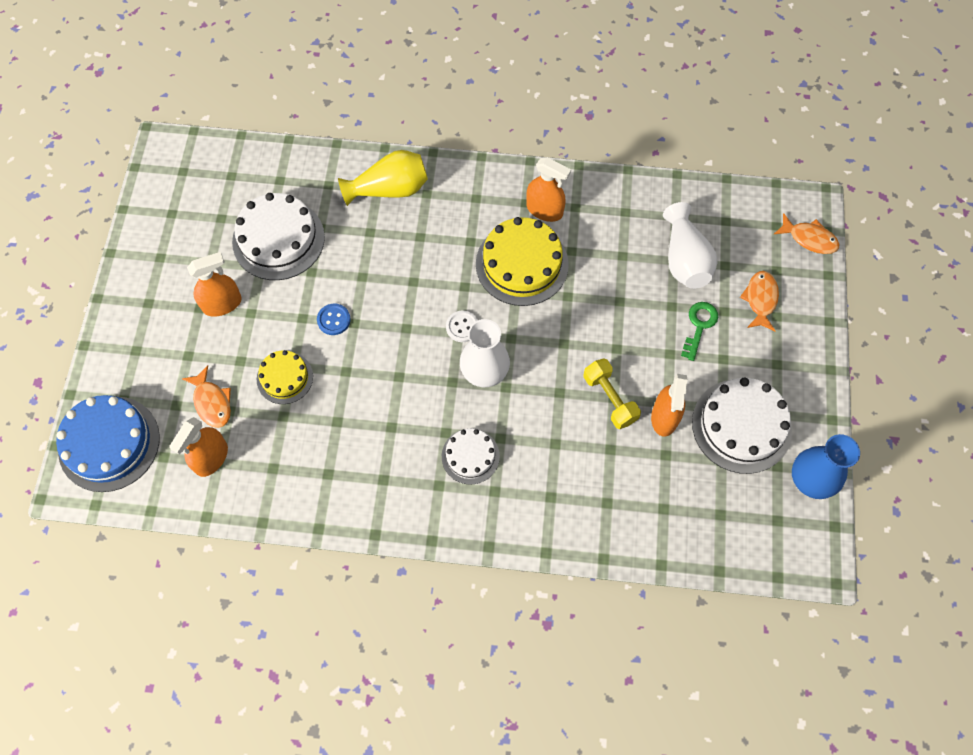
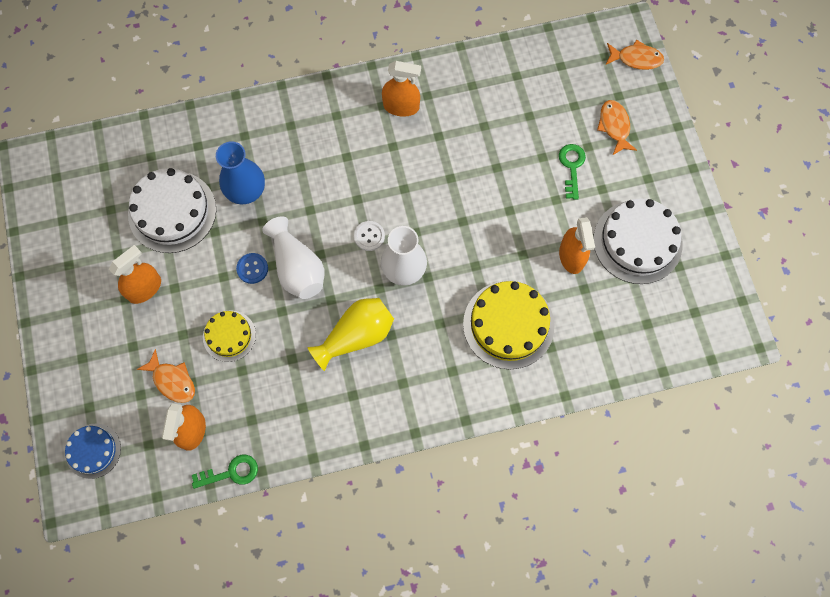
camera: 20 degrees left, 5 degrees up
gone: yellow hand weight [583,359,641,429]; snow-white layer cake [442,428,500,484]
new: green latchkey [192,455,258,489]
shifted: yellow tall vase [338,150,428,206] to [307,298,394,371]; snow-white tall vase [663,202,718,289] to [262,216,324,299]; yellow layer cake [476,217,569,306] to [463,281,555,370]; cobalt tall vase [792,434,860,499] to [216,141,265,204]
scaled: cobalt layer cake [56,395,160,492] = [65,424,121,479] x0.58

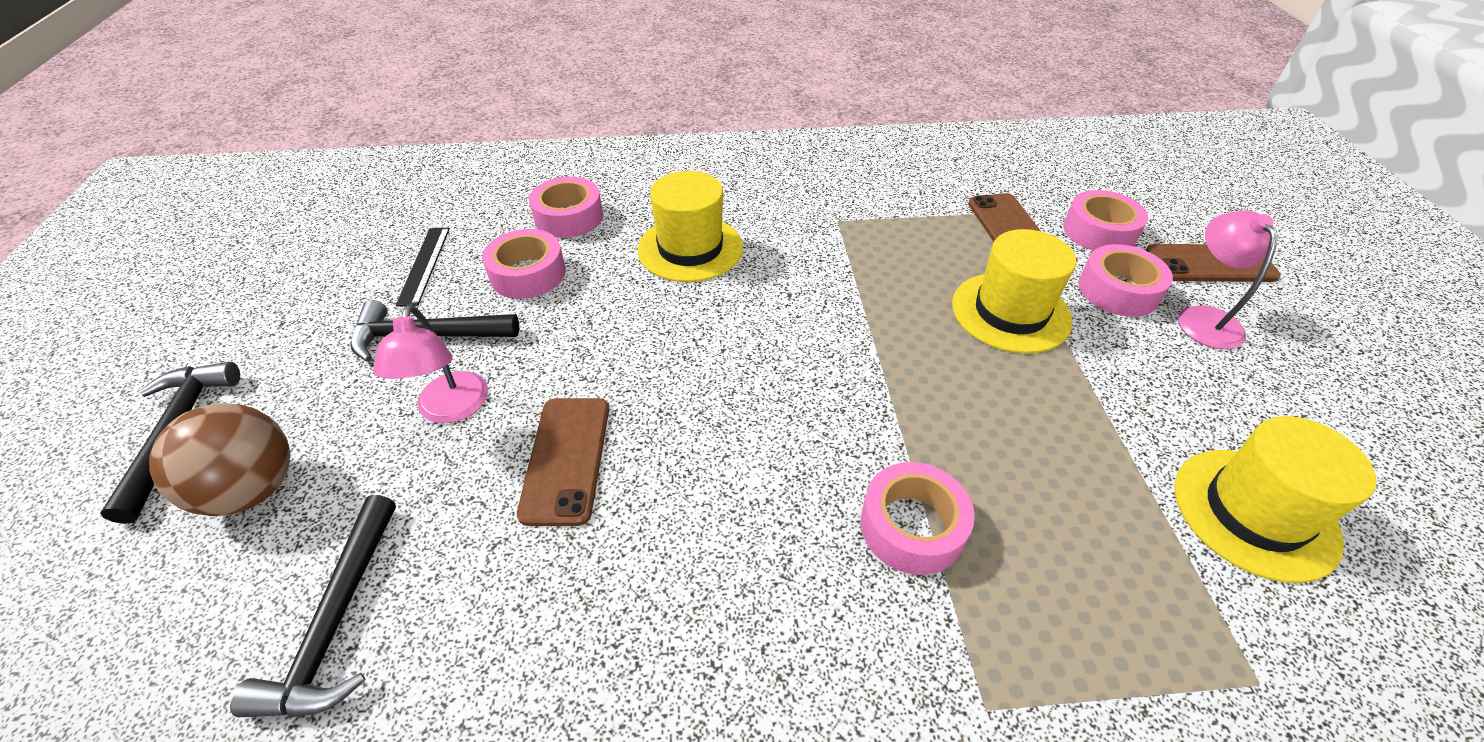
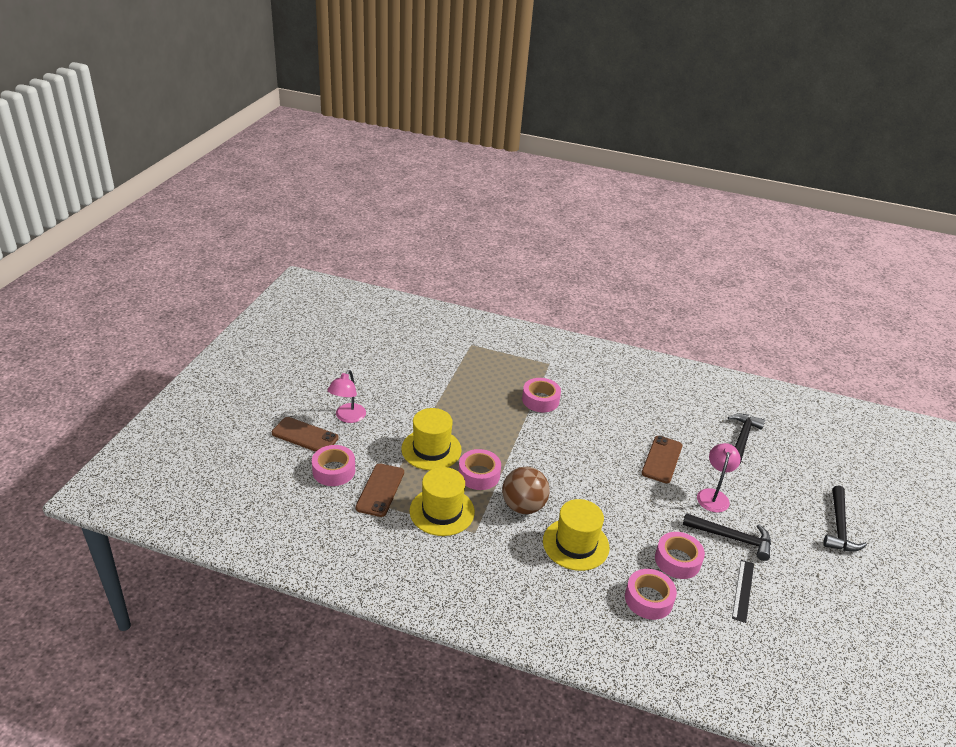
camera: 160 degrees left, 10 degrees down
shifted: rosy tape [1078,244,1173,317] to [459,449,501,490]; dark brown play ball [149,403,290,516] to [502,467,550,514]; yellow hat [1175,416,1376,583] to [410,467,475,536]

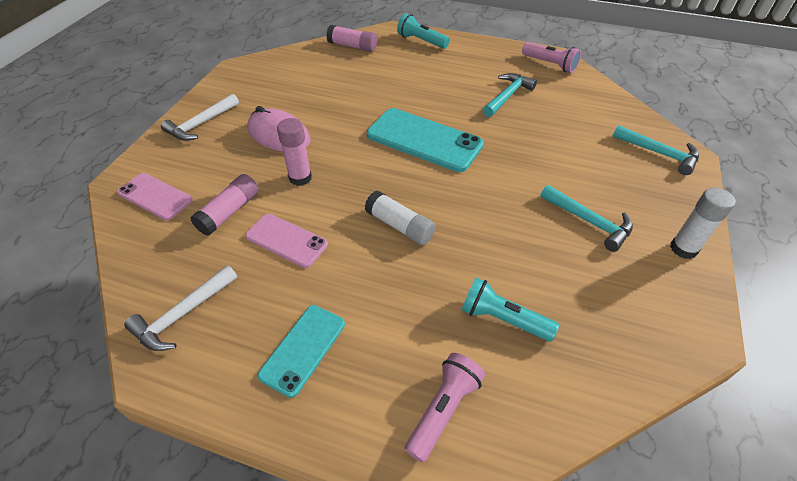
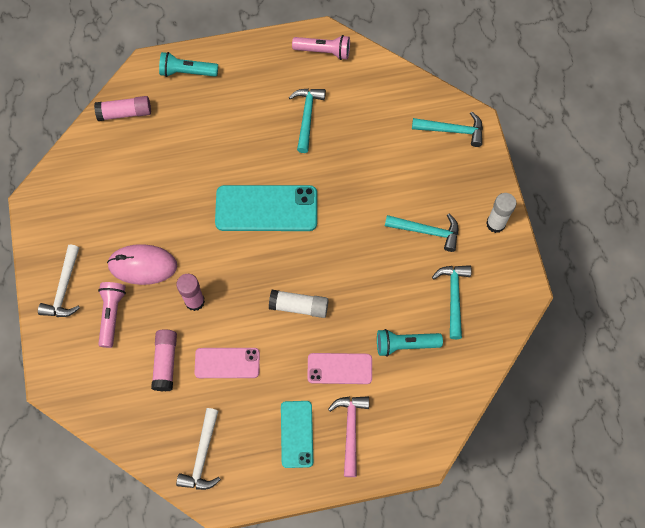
camera: 30 degrees left, 20 degrees up
new: turquoise hammer [432,265,472,339]; rosy hammer [328,396,369,477]
shifted: rosy phone [117,173,193,220] to [307,353,372,384]; rosy flashlight [405,353,485,463] to [98,282,126,348]

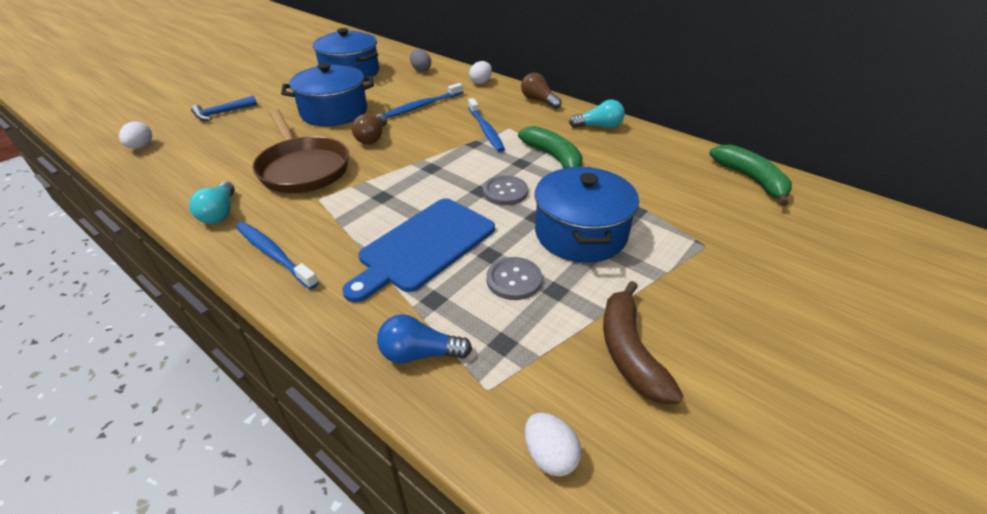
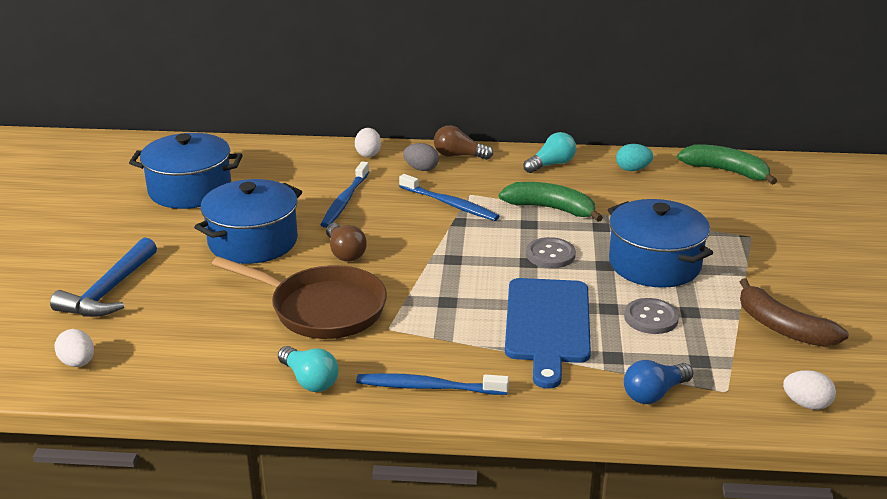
camera: 35 degrees left, 10 degrees down
new: turquoise toy egg [616,144,653,171]
shifted: gray toy egg [410,49,431,72] to [403,143,439,171]
scaled: cobalt hammer [191,96,257,121] = [50,237,157,317] x1.51

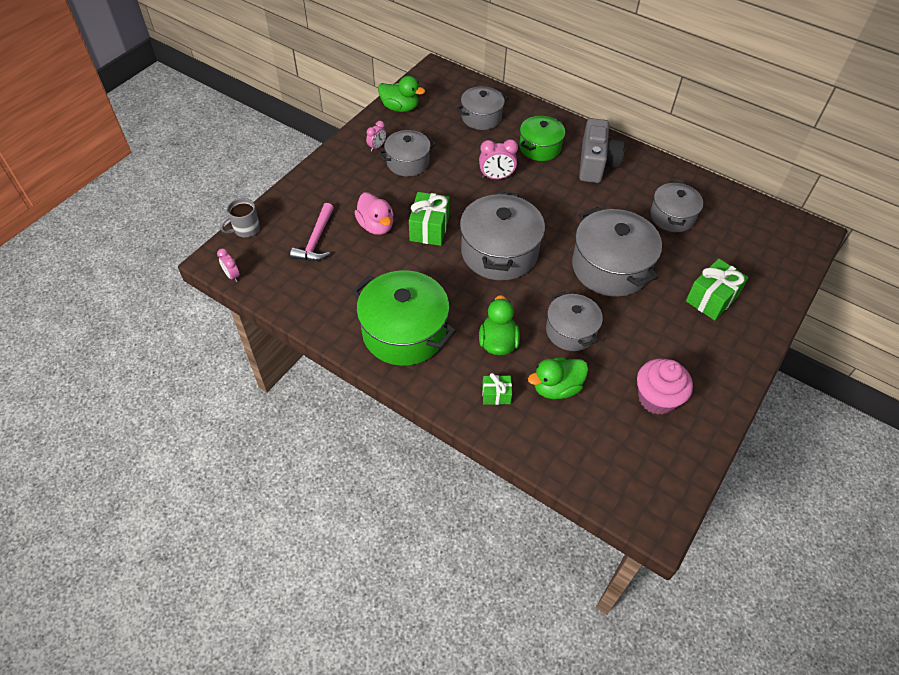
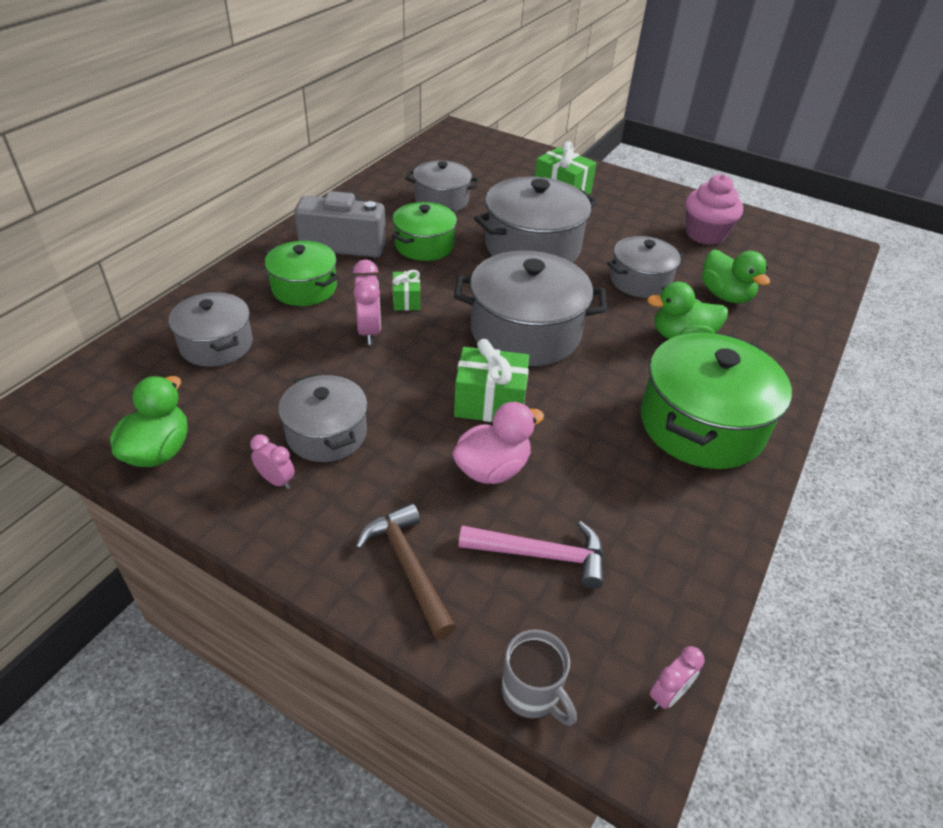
camera: 95 degrees left, 10 degrees down
new: green cooking pot [392,202,457,261]; dark brown hammer [355,503,456,639]
shifted: green gift [482,373,512,405] to [392,270,420,311]

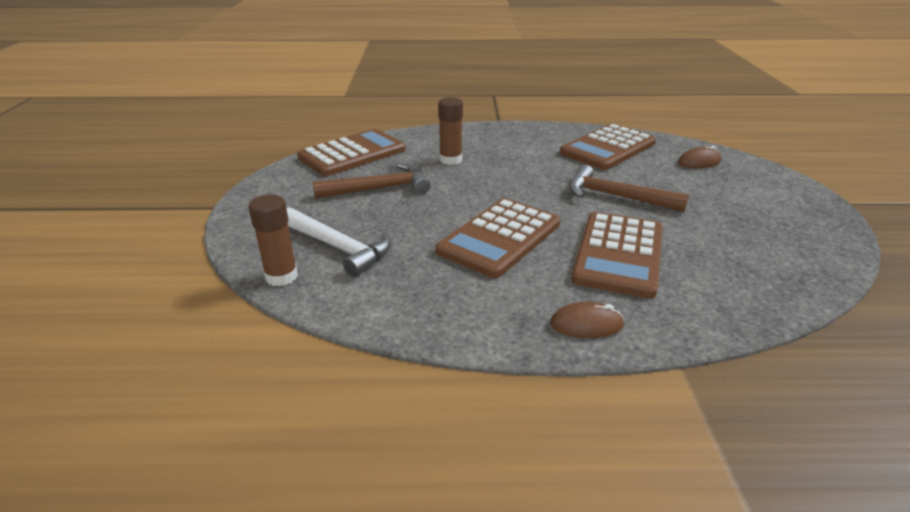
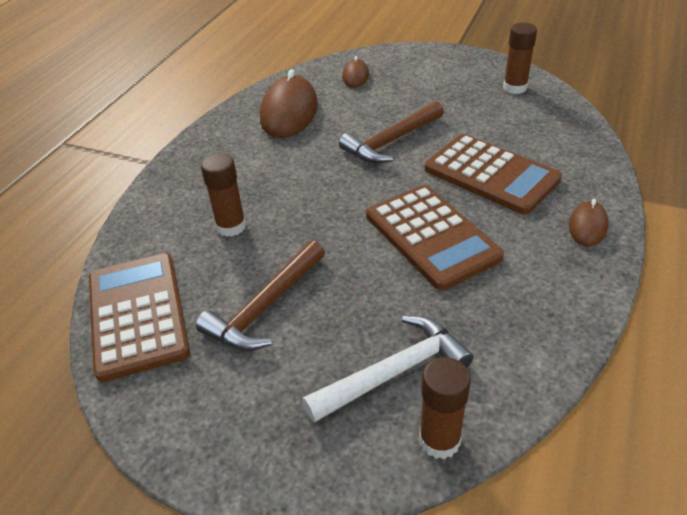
camera: 65 degrees left, 10 degrees up
new: dark brown stick of glue [503,23,537,94]
swapped: dark brown calculator [560,123,656,170] to dark brown computer mouse [260,69,318,138]
rotated: dark brown hammer [312,164,431,199] = [196,240,325,351] 150 degrees counterclockwise

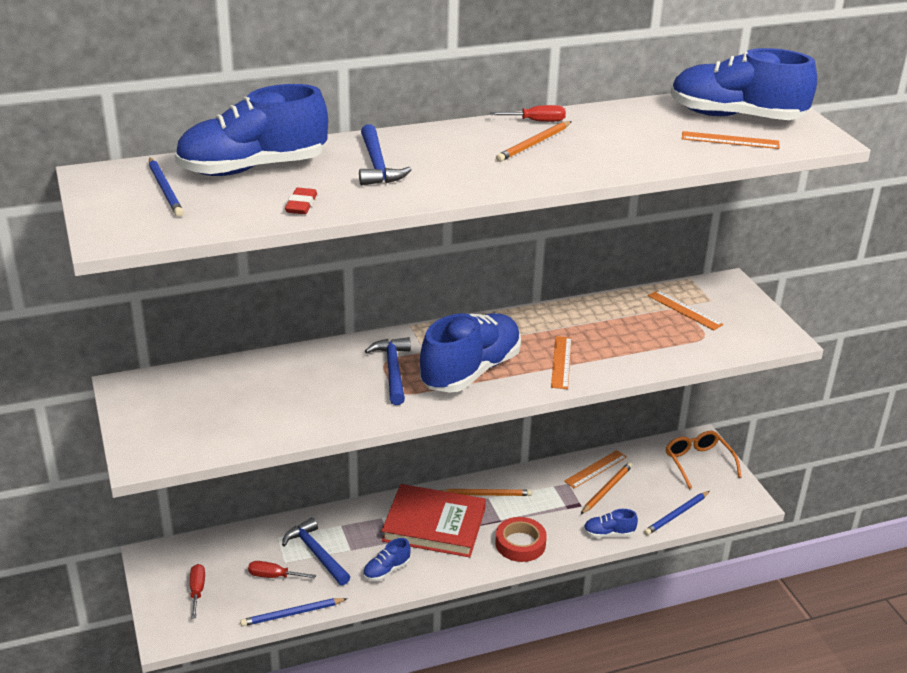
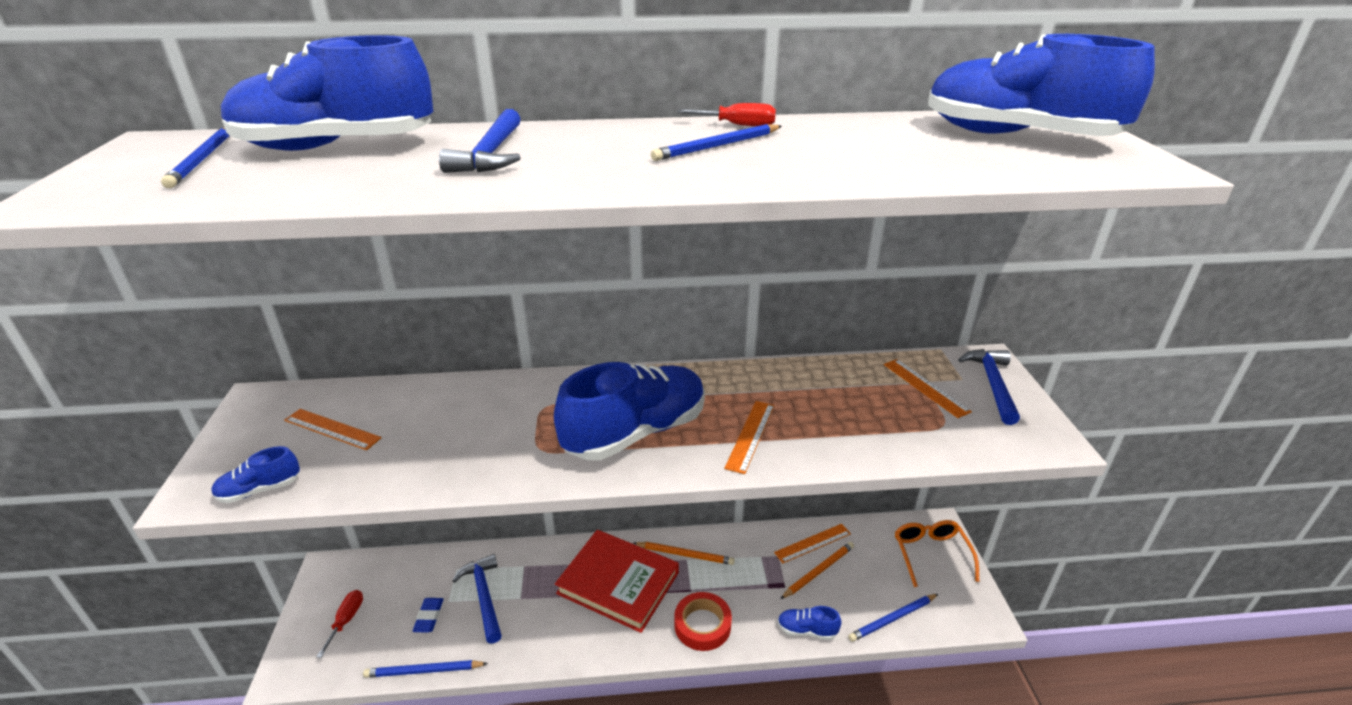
camera: 15 degrees right, 0 degrees up
gone: scarlet gum eraser [285,188,317,214]
shifted: orange-coloured straightedge [682,131,780,149] to [284,409,382,450]; cobalt hammer [365,337,411,405] to [958,349,1020,425]; cobalt sneaker [363,538,411,581] to [211,446,300,503]
swapped: scarlet flat screwdriver [248,561,316,579] to cobalt gum eraser [412,598,444,632]
repainted: orange-coloured pencil [496,121,572,162] to cobalt pencil [651,124,782,161]

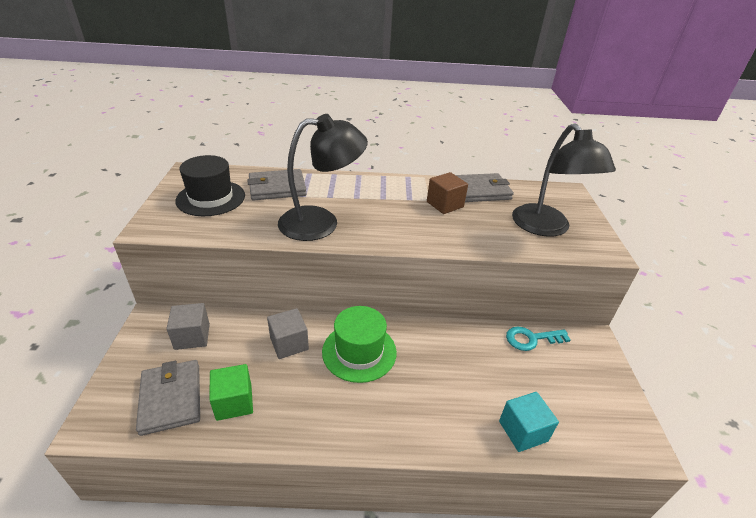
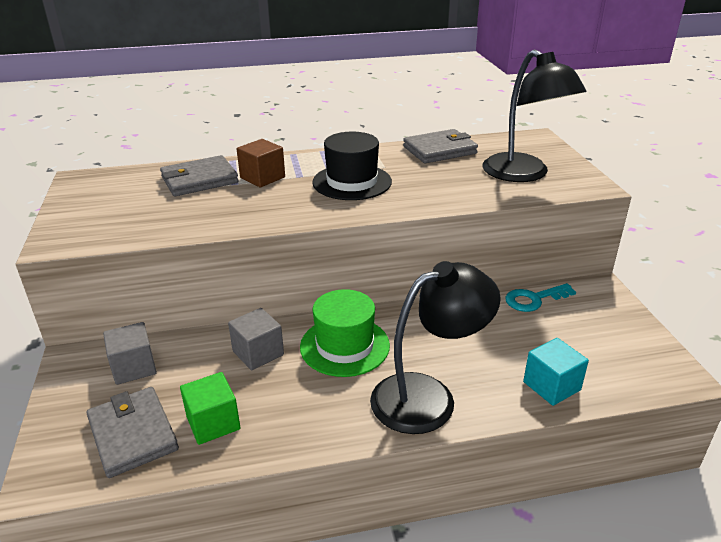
camera: 10 degrees left, 5 degrees down
shifted: ebony reading lamp [278,114,368,241] to [370,261,501,434]; ebony hat [175,155,245,216] to [312,132,392,200]; dark brown solid cube [427,172,468,214] to [237,139,285,187]

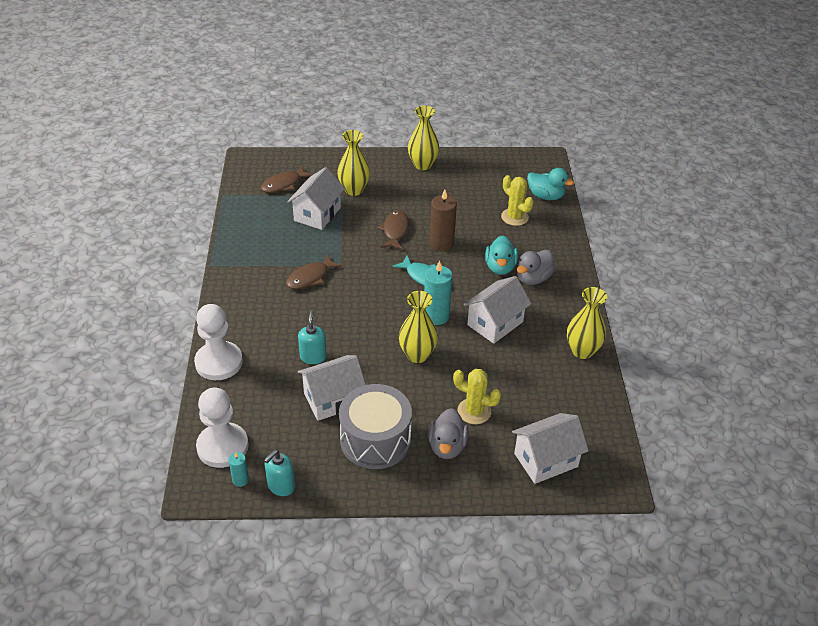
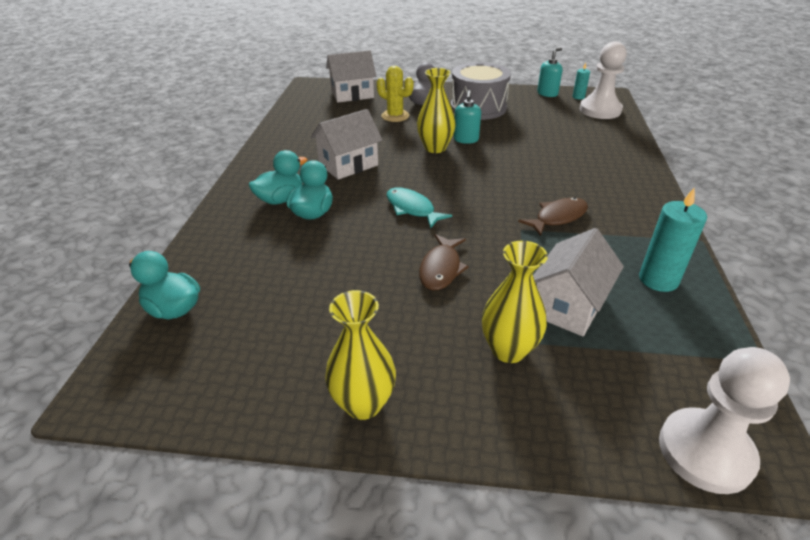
camera: 170 degrees left, 5 degrees down
gone: dark brown fish figure [261,166,312,193]; yellow cactus [501,175,534,226]; dark brown pillar candle [430,190,457,251]; yellow tall vase [567,287,607,359]; snow-white cottage [298,355,366,421]
shifted: turquoise pillar candle [424,260,452,325] to [639,188,707,292]; snow-white game pawn [194,304,243,380] to [659,347,790,494]; turquoise pump bottle [298,311,327,364] to [454,90,481,144]
repainted: gray duck [517,250,555,285] to turquoise duck [249,150,307,205]

